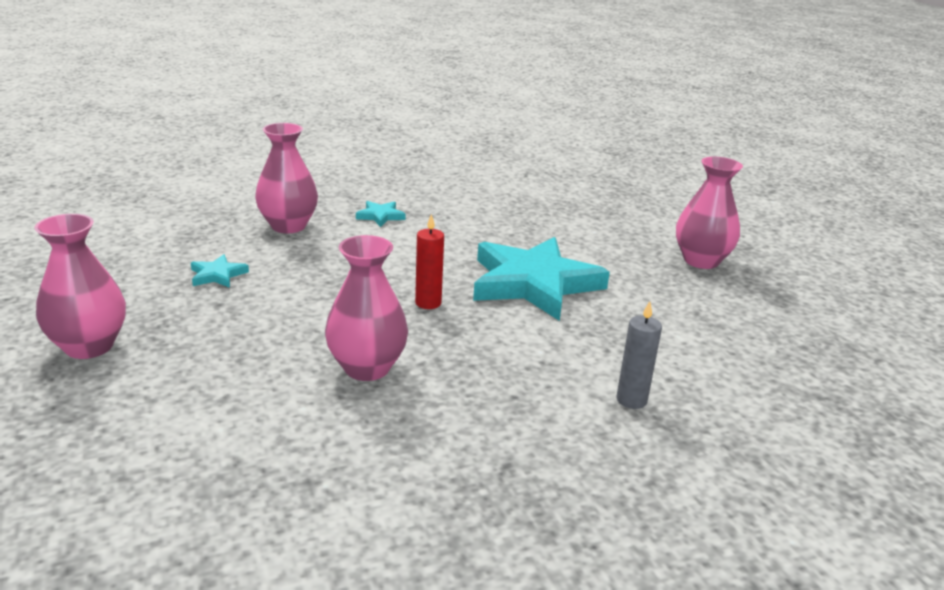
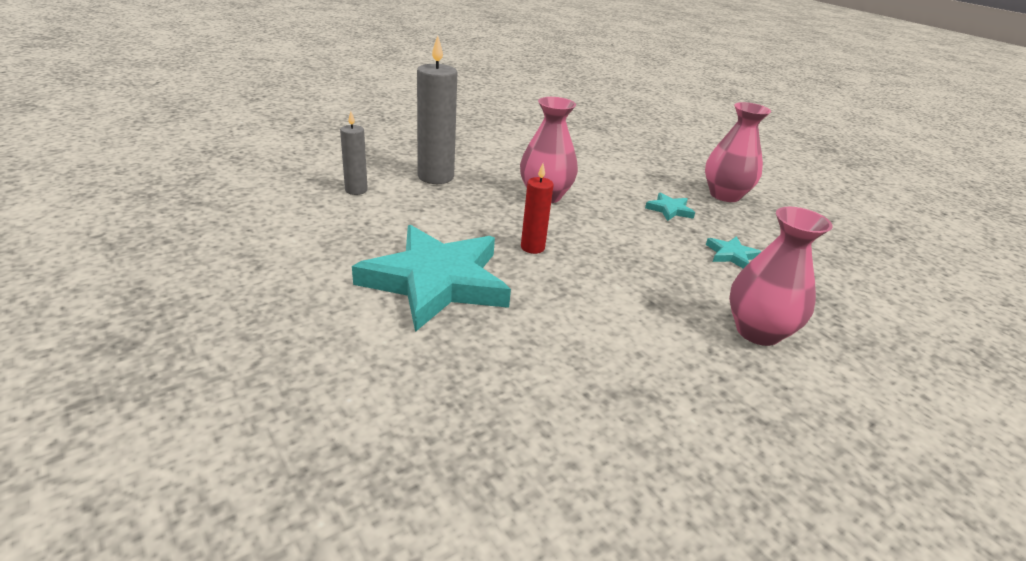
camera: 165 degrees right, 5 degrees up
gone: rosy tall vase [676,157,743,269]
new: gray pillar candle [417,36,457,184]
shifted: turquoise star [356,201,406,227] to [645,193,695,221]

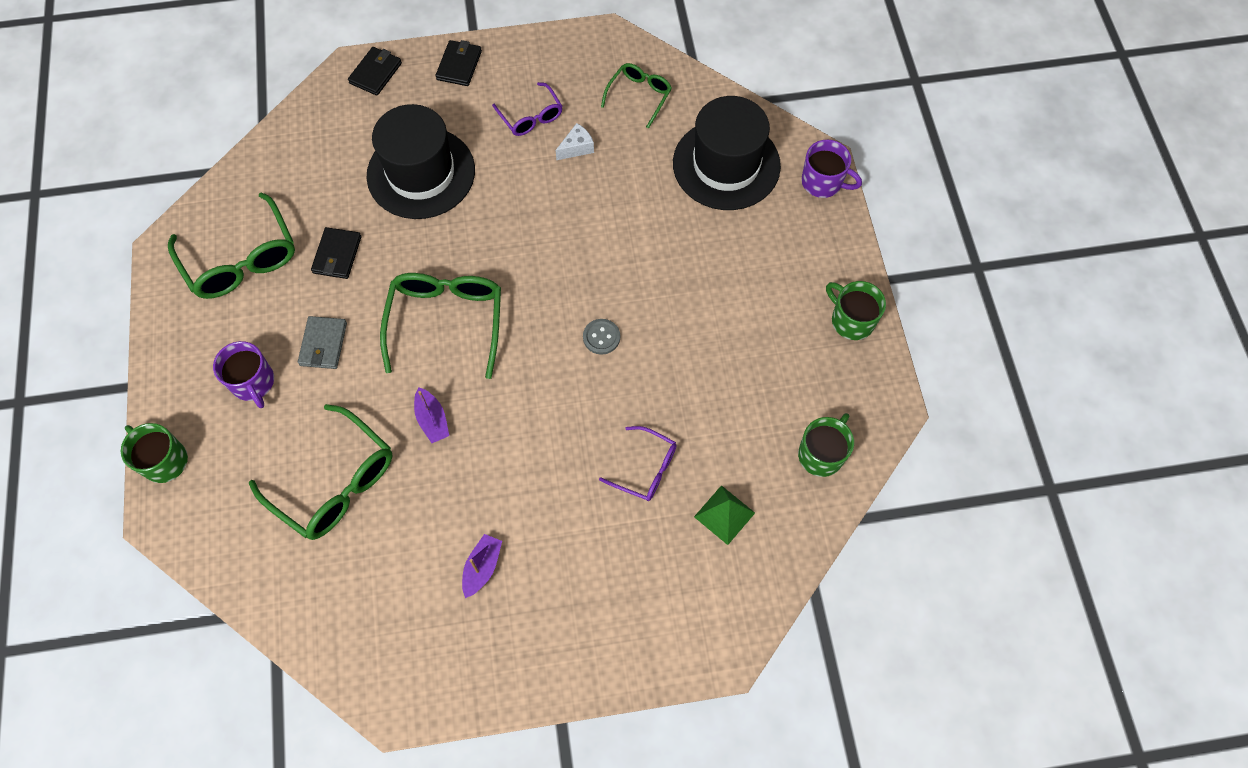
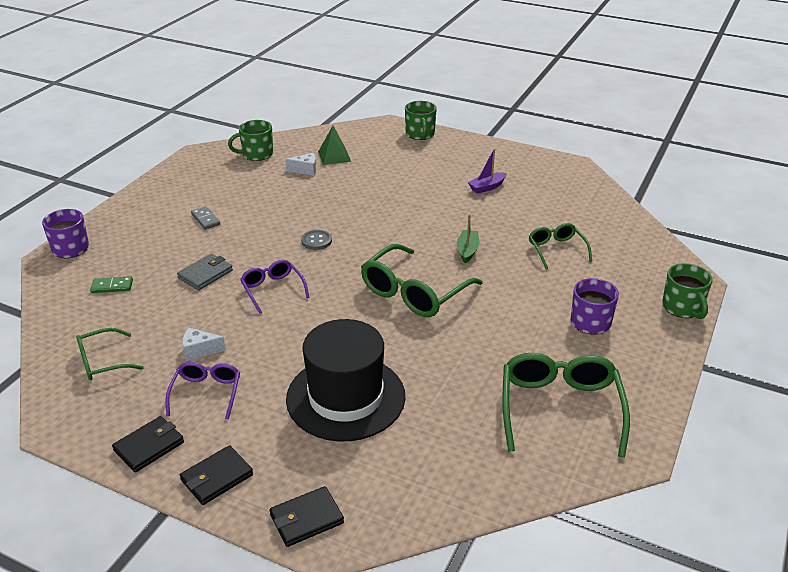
camera: 145 degrees left, 30 degrees down
new: snow-white cheese [285,153,316,176]; gray domino piece [191,206,220,229]
shifted: ebony wallet [311,227,361,279] to [112,416,184,473]; green tea mug [826,281,886,340] to [405,101,437,140]; gray wallet [298,316,347,369] to [177,253,233,290]; violet spectacles [599,426,677,501] to [240,260,310,314]
swapped: ebony hat [673,96,781,210] to green domino piece [90,276,133,293]
repainted: violet sailboat [414,387,449,443] to green sailboat [457,214,479,263]
scaled: green spectacles [249,404,392,540] = [529,223,592,269] x0.57

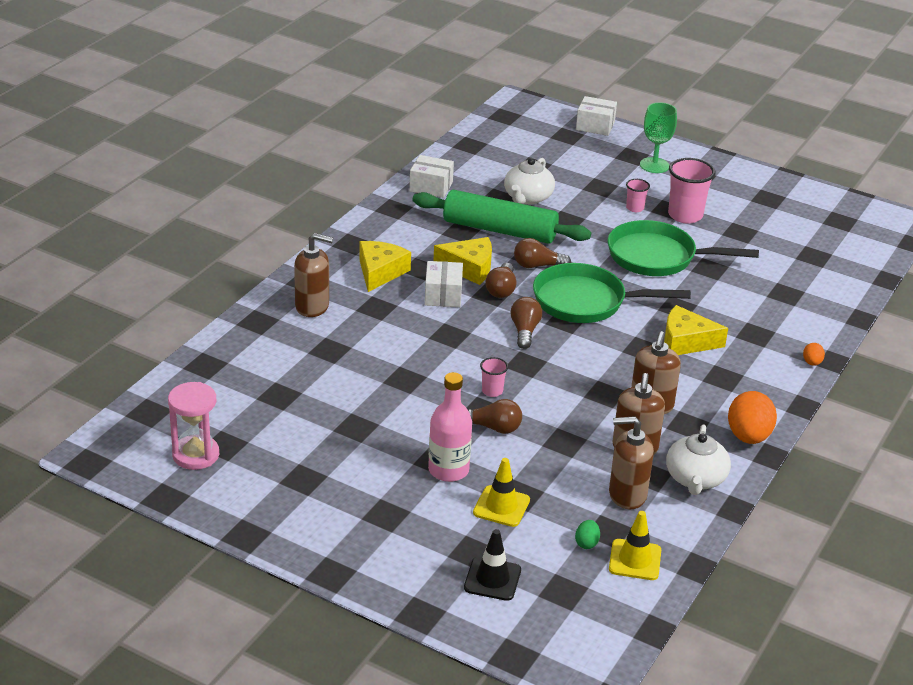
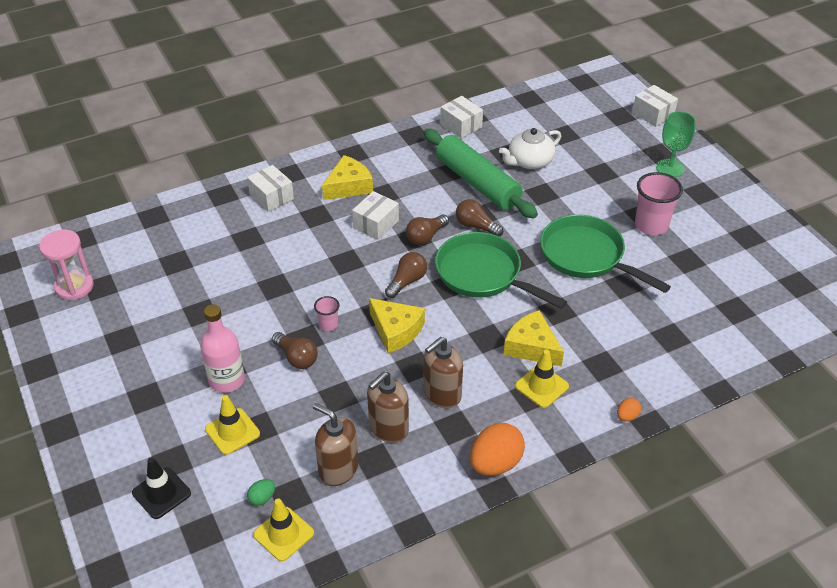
camera: 35 degrees right, 10 degrees up
gone: rosy beaker [626,179,650,212]; snow-white china teapot [666,425,731,495]
new: yellow safety cone [515,350,569,408]
shifted: yellow cheese [433,237,492,285] to [369,298,425,353]
swapped: dark brown pump bottle [294,233,333,317] to snow-white box [247,165,294,212]

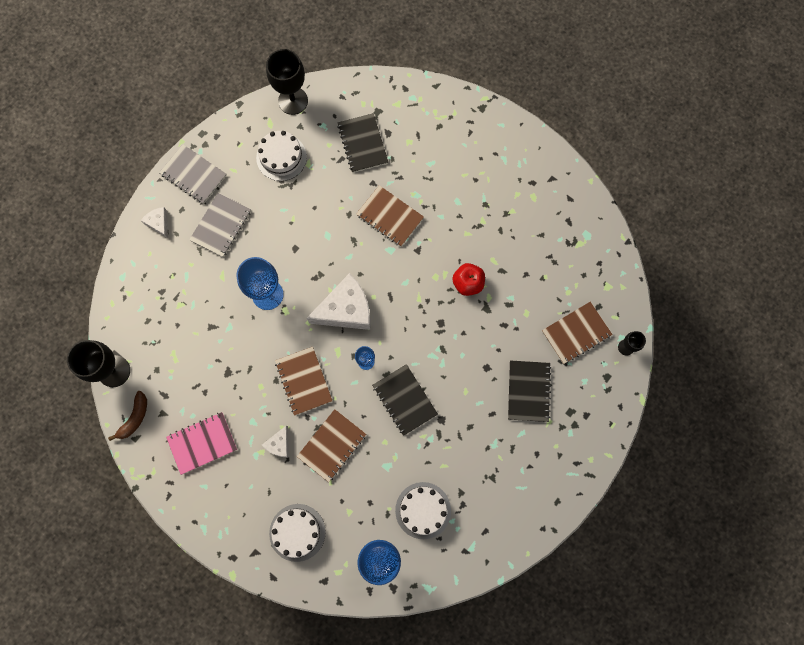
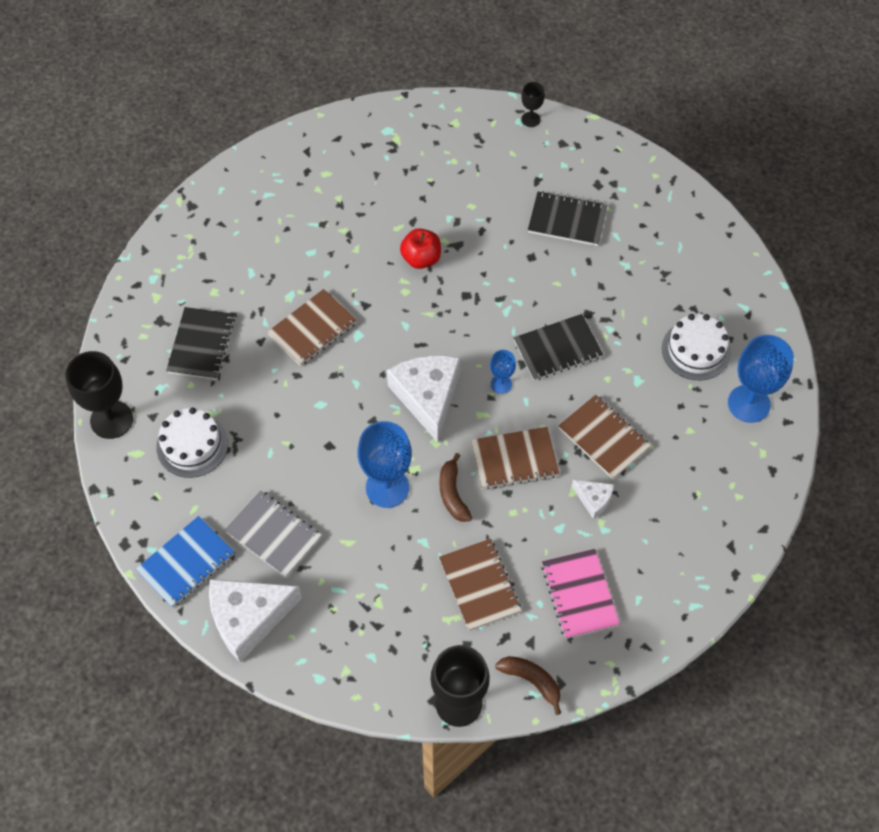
camera: 80 degrees left, 15 degrees down
gone: snow-white layer cake [269,504,326,562]
new: dark brown banana fruit [440,453,472,522]
shifted: dark brown notebook [542,302,613,364] to [439,539,522,631]
repainted: gray notebook [159,144,227,204] to cobalt notebook [136,516,234,608]
rotated: ebony notebook [337,113,388,173] = [166,307,235,380] 75 degrees counterclockwise
scaled: snow-white cheese [141,207,168,238] = [209,579,302,662] x2.07

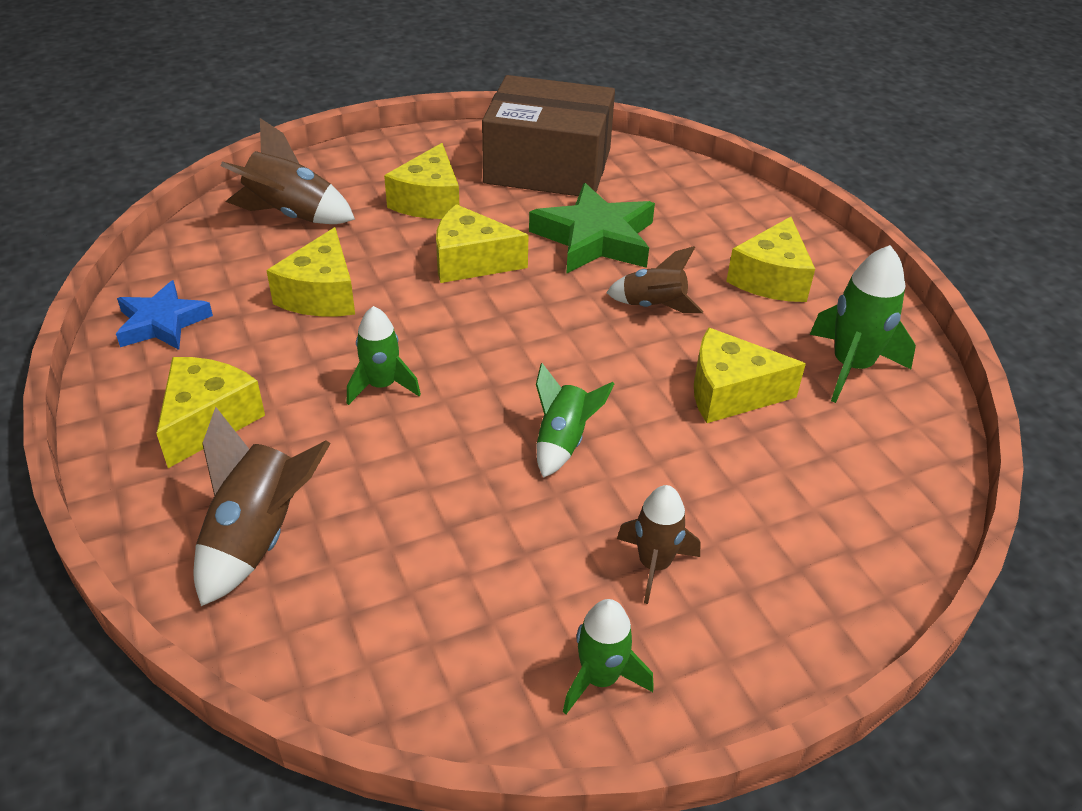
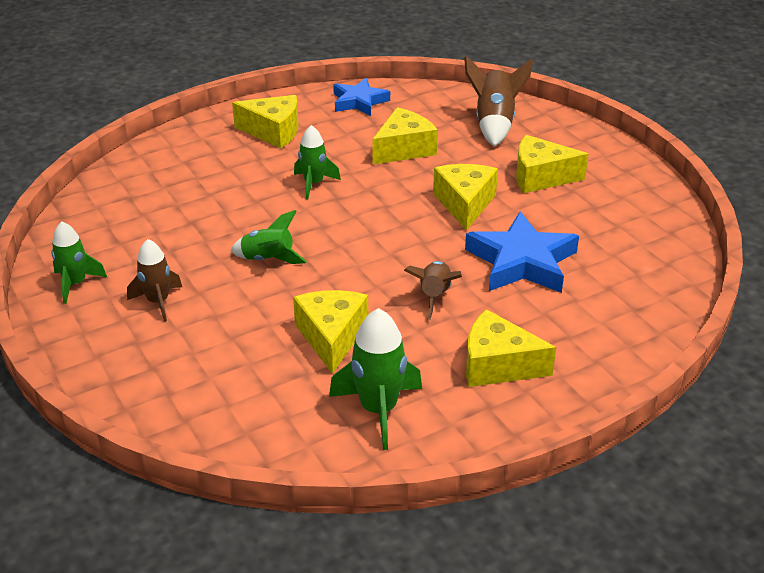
camera: 85 degrees right, 5 degrees down
gone: dark brown box [482,75,615,196]; dark brown rocket [194,407,331,606]
repainted: green star [529,183,655,274] to cobalt star [465,212,579,293]
rotated: yellow cheese [266,227,355,316] = [373,107,438,165] 135 degrees clockwise

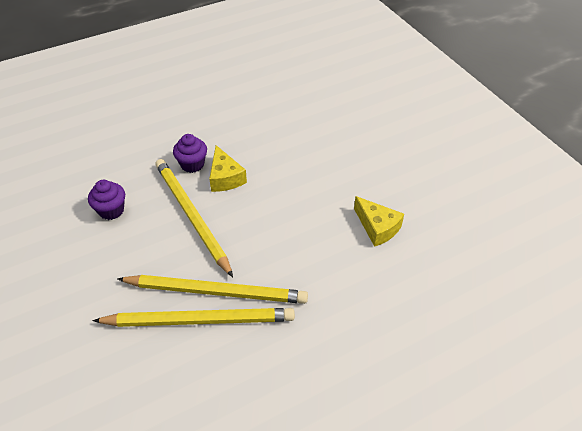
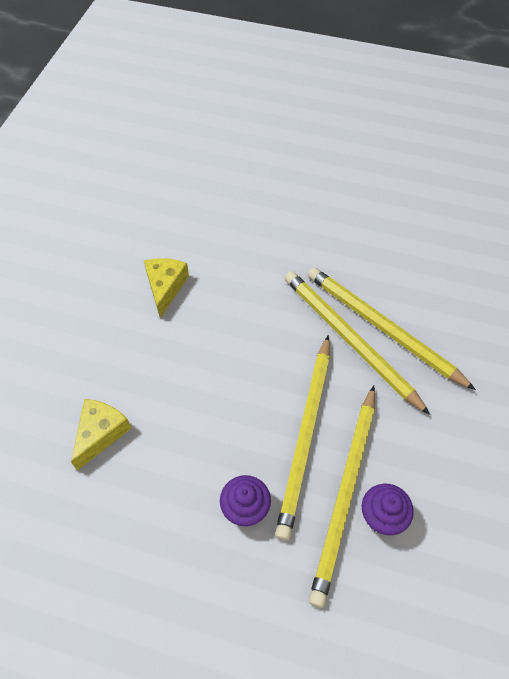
camera: 135 degrees left, 10 degrees up
new: yellow pencil [309,386,375,608]
shifted: yellow cheese [209,145,247,192] to [71,399,131,471]

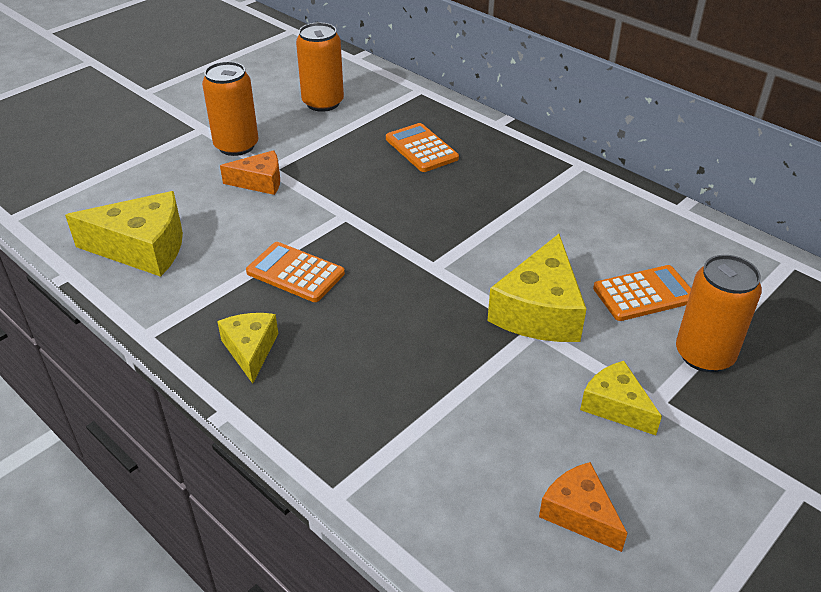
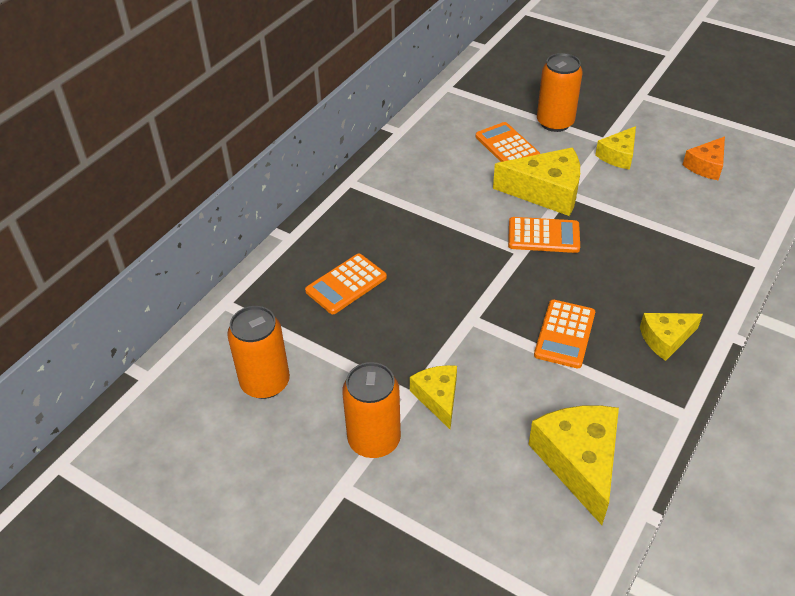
camera: 100 degrees left, 5 degrees up
new: orange-coloured calculator [508,217,580,253]
repainted: orange-coloured cheese [220,150,280,195] to yellow cheese [410,365,457,429]

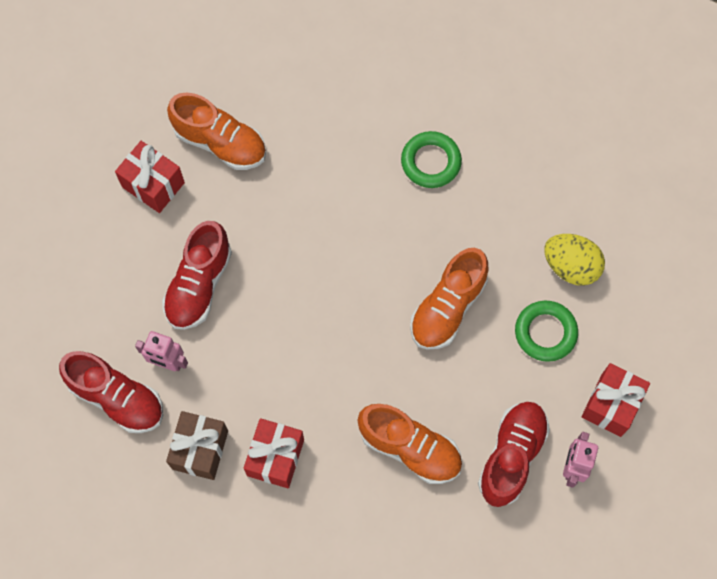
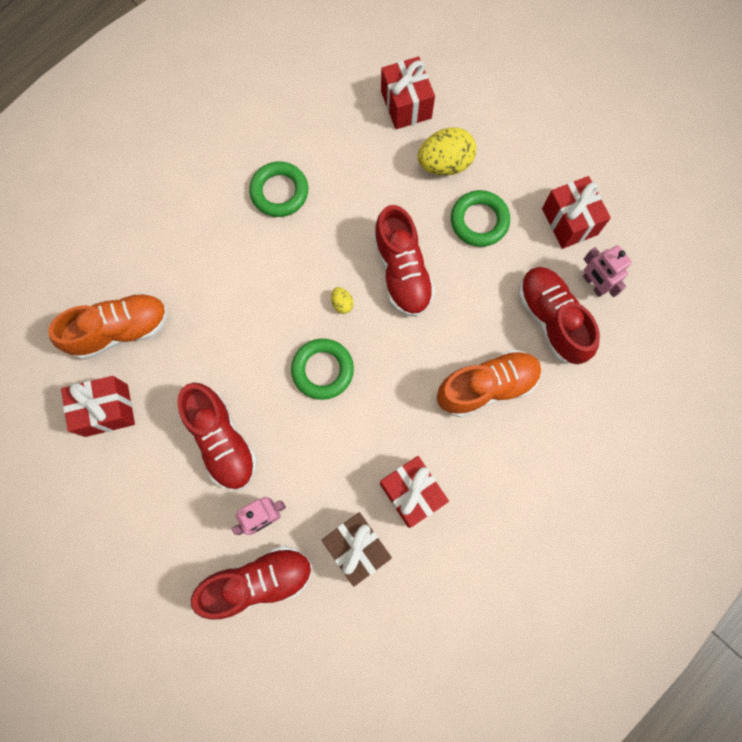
camera: 50 degrees left, 5 degrees up
new: scarlet gift [381,57,435,129]; yellow toy egg [331,287,353,314]; green torus [291,339,354,400]
repainted: orange-coloured sneaker [410,248,489,350] to scarlet sneaker [373,205,435,317]

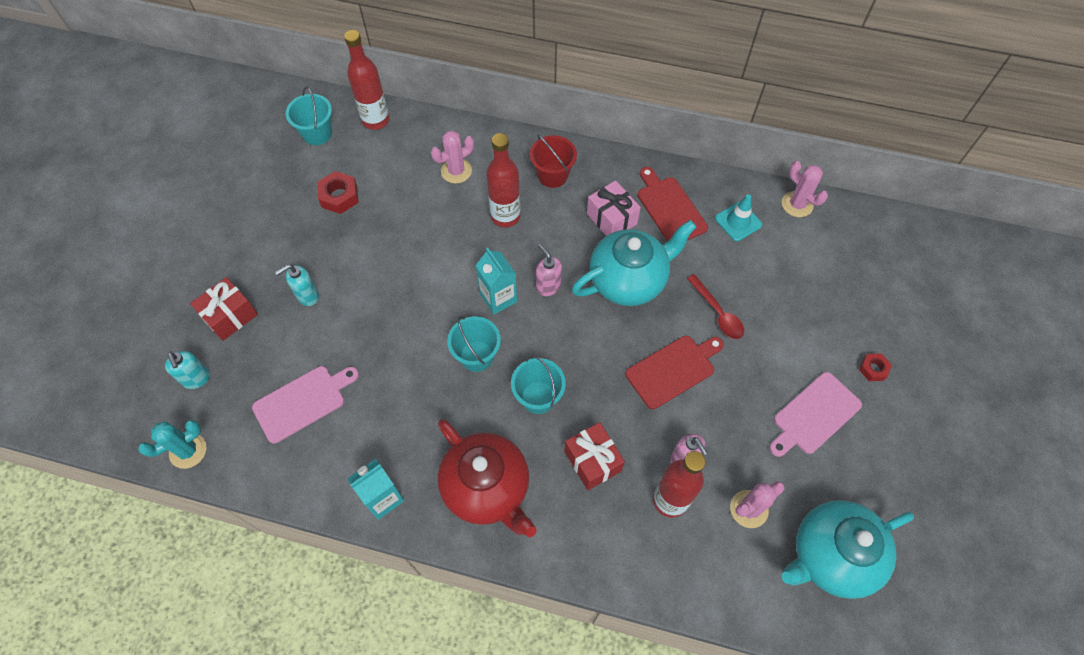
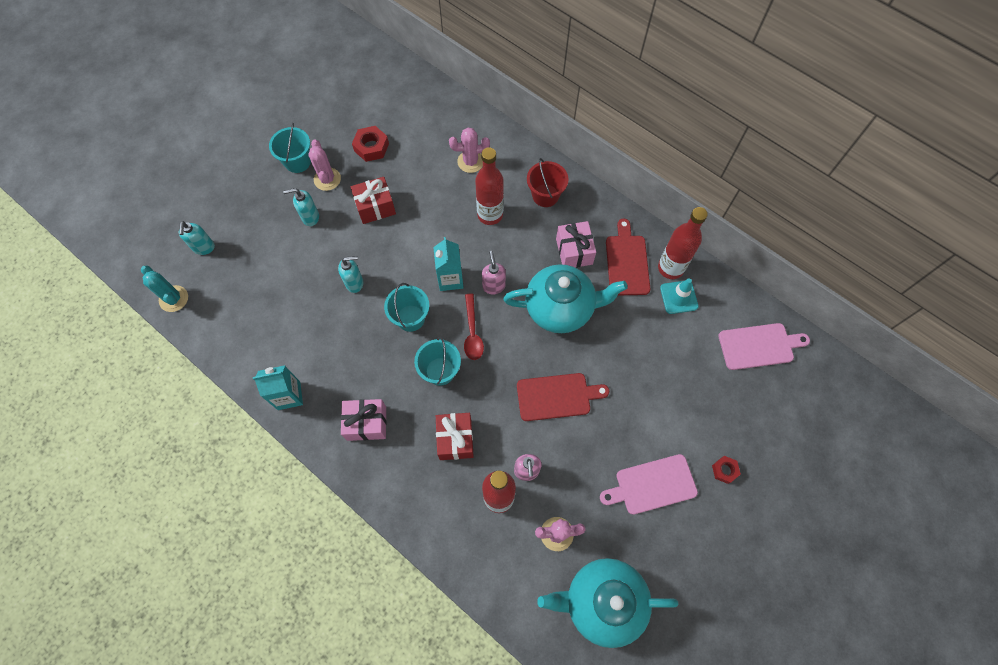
camera: 25 degrees right, 5 degrees up
new: turquoise pump bottle [338,256,363,293]
shifted: scarlet bottle [344,30,390,130] to [658,207,708,279]; turquoise bucket [286,86,332,145] to [269,123,311,173]; rosy cactus [782,161,828,217] to [308,140,341,191]; scarlet spoon [687,274,744,339] to [464,293,484,360]; scarlet gift [190,277,258,341] to [350,177,396,224]; rosy chopping board [252,366,359,443] to [718,323,810,370]
swapped: scarlet china teapot [438,419,536,537] to rosy gift [341,399,387,441]
rotated: turquoise cactus [138,420,206,469] = [141,266,188,312] 60 degrees clockwise

